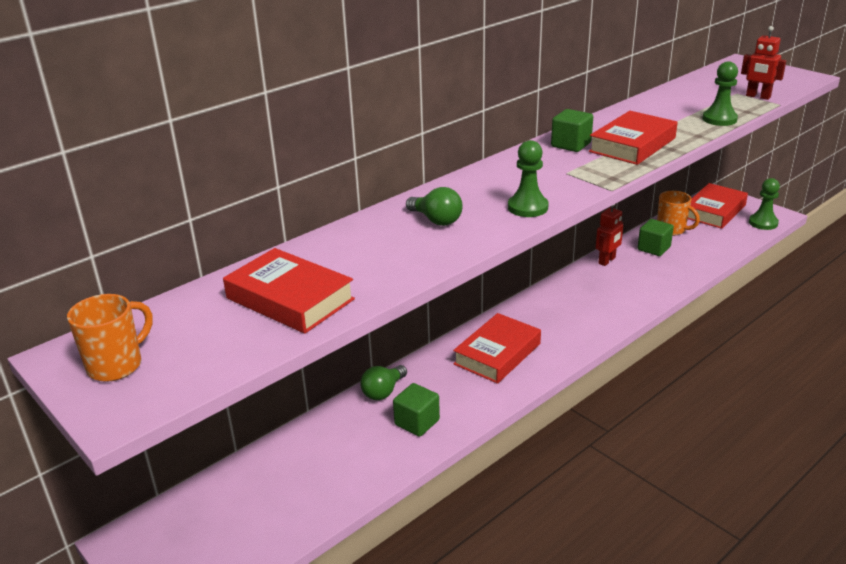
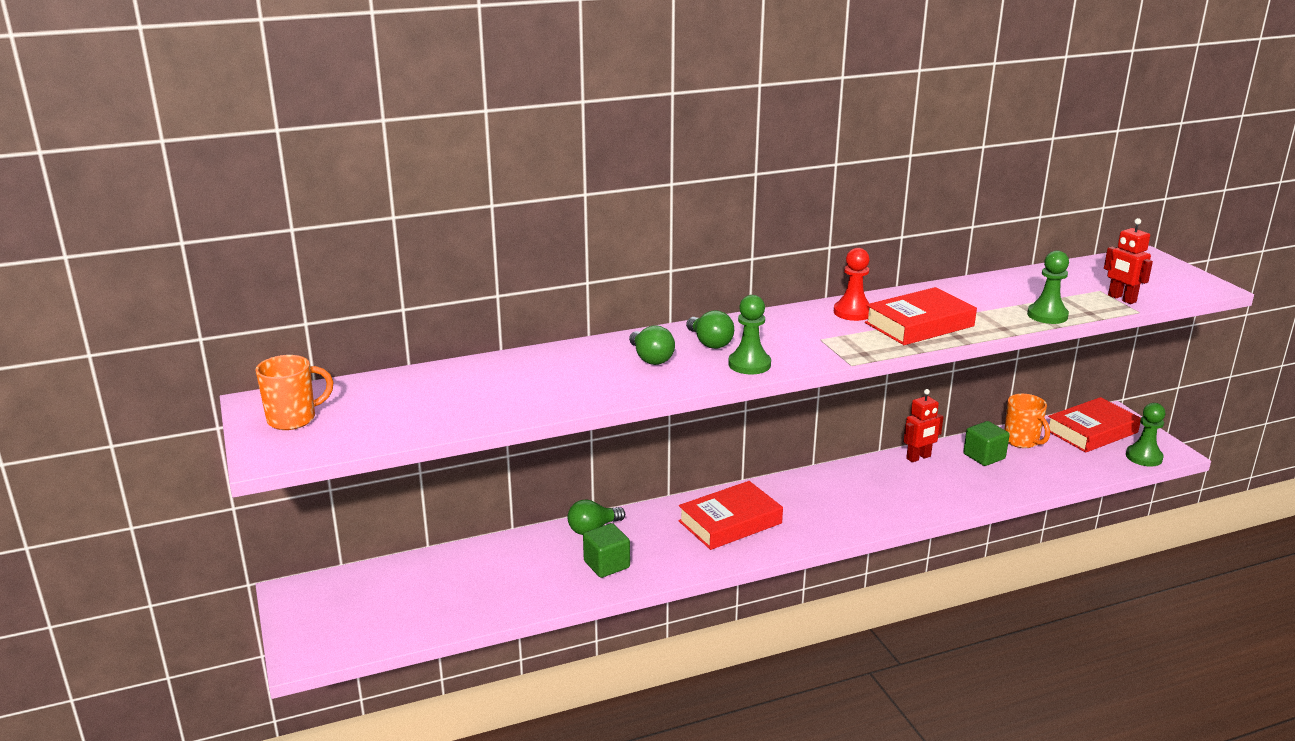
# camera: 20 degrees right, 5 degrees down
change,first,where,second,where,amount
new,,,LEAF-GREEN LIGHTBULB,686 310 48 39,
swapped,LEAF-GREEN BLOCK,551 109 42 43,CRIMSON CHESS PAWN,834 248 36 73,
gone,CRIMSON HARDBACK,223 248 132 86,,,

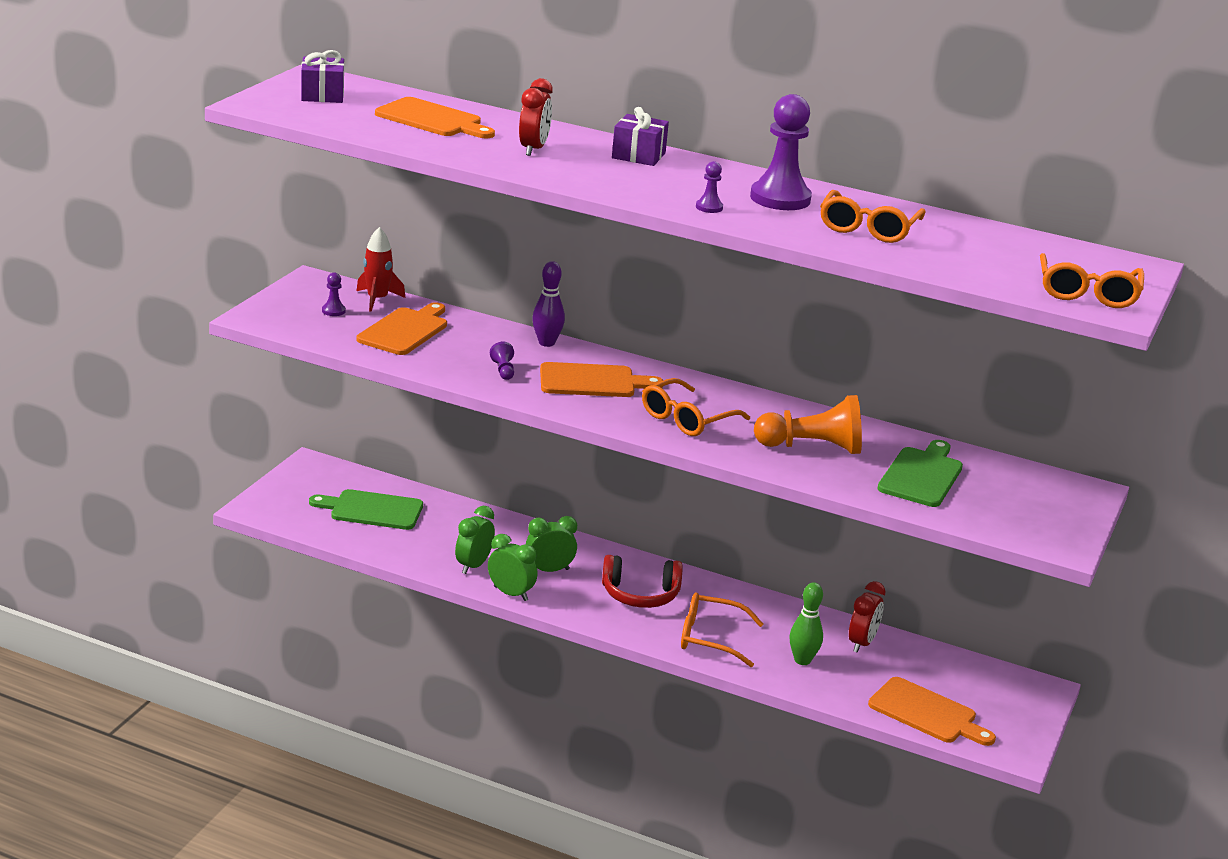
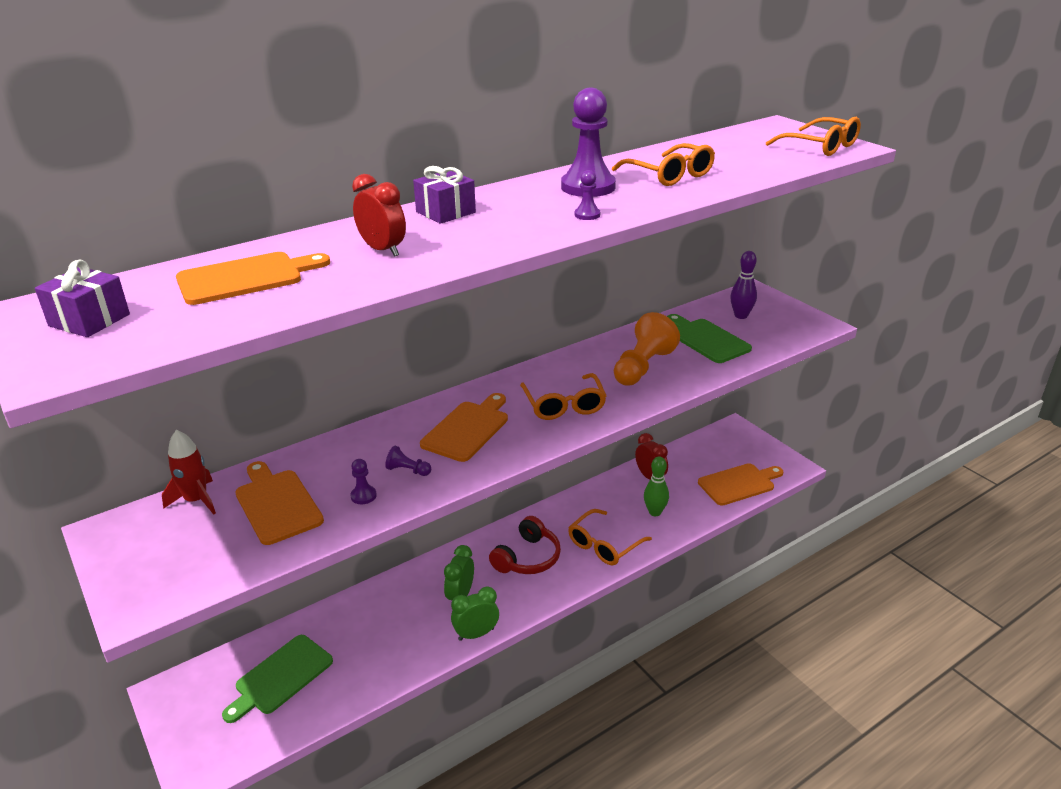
# camera: 55 degrees left, 5 degrees up
change,first,where,second,where,amount
shifted,PURPLE CHESS PAWN,322 272 24 44,,350 459 27 45,
shifted,PURPLE BOWLING PIN,532 261 33 86,,730 251 27 68,
gone,LEAF-GREEN CLOCK,455 506 40 68,,,

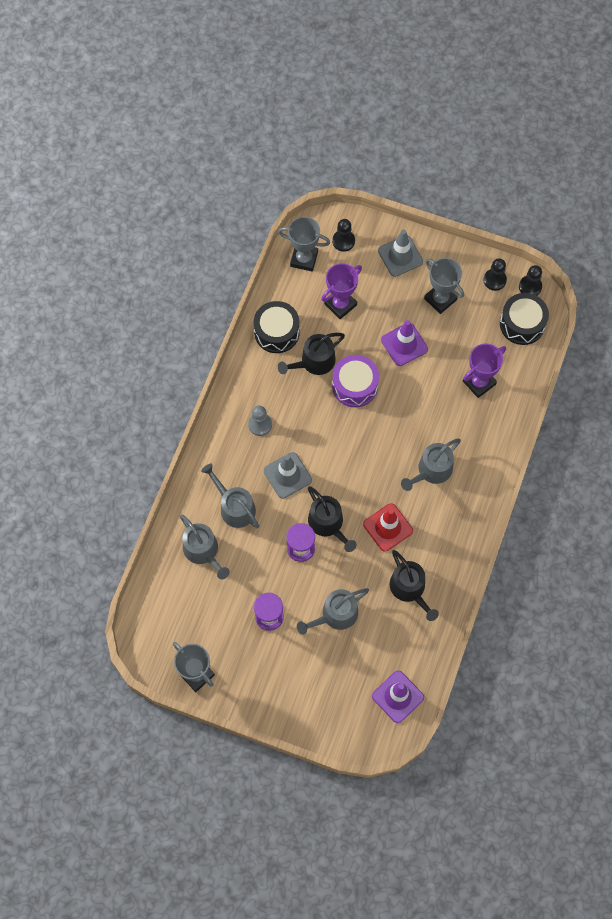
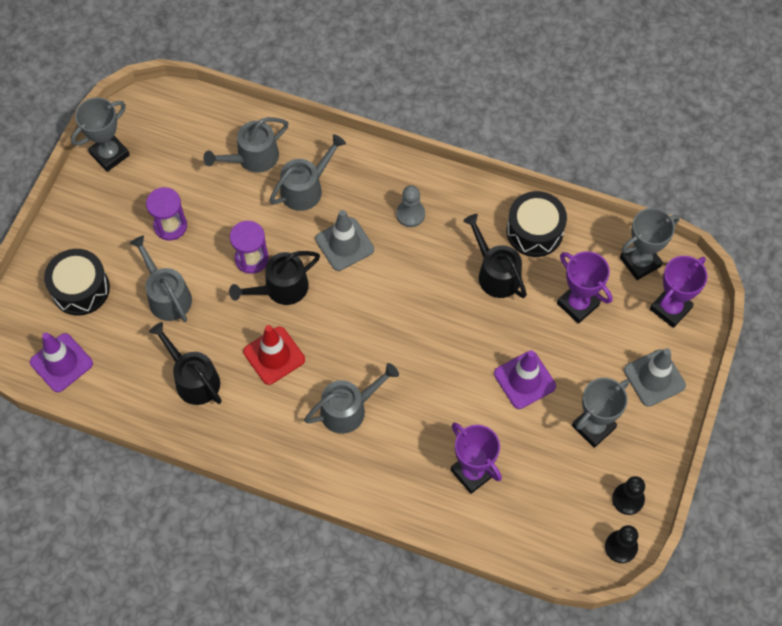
# camera: 90 degrees right, 5 degrees down
change,first,where,second,where,amount
shifted,BLACK SNARE DRUM,500 293 49 52,,44 249 66 67,
rotated,BLACK SPRINKLING CAN,390 550 49 71,,149 322 73 83,75 degrees clockwise
rotated,GREY SPRINKLING CAN,401 439 60 52,,304 363 95 71,105 degrees clockwise
rotated,GREY TROPHY,278 217 52 55,,620 208 60 72,45 degrees clockwise
swapped,BLACK CHESS PAWN,332 219 23 33,PURPLE TROPHY,650 256 58 72,
gone,PURPLE SNARE DRUM,332 355 47 52,,,

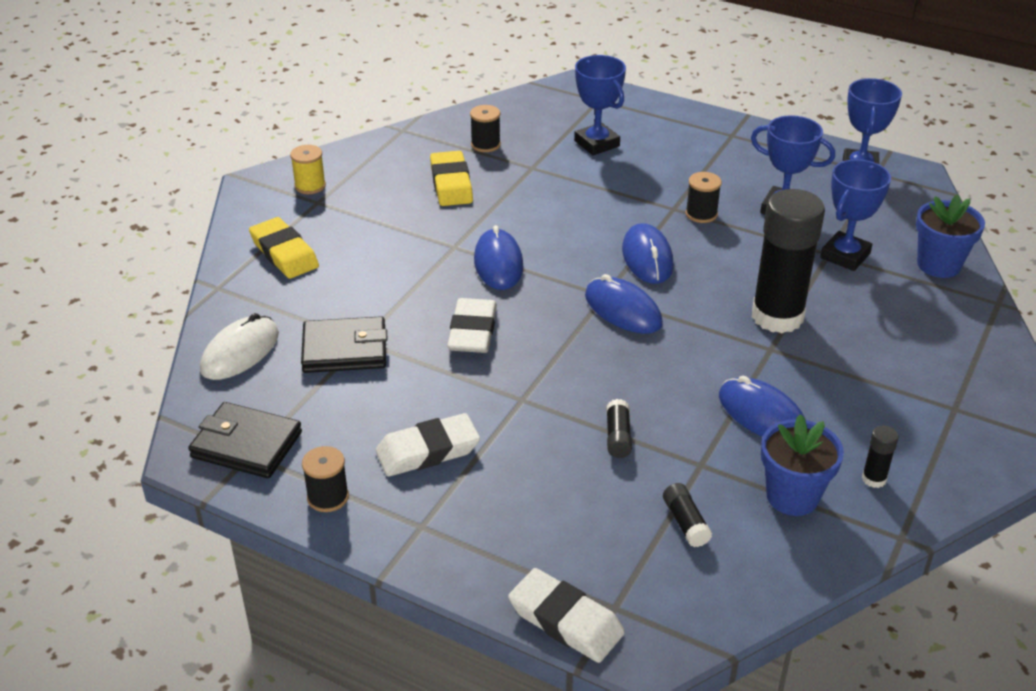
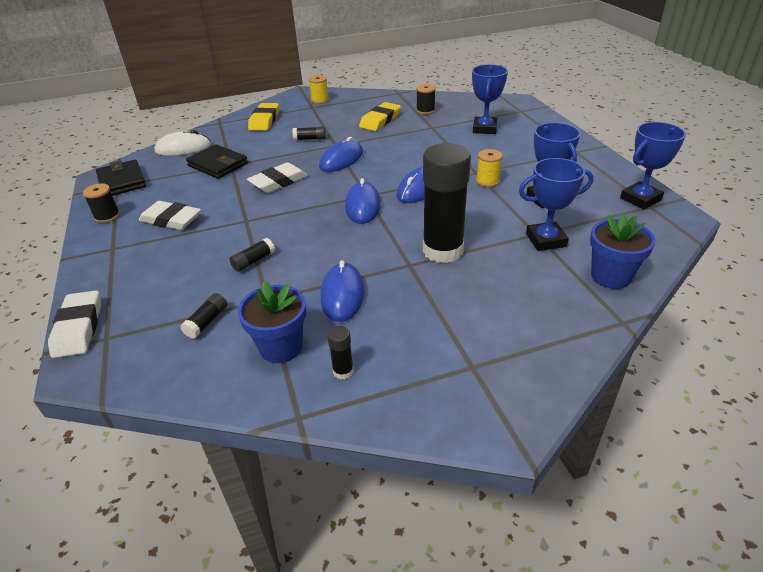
# camera: 45 degrees right, 0 degrees up
change,first,where,second,where,amount
new,,,BLACK STICK OF GLUE,293 126 33 14,
repainted,BLACK SPOOL,685 172 37 51,YELLOW SPOOL,476 149 27 38,

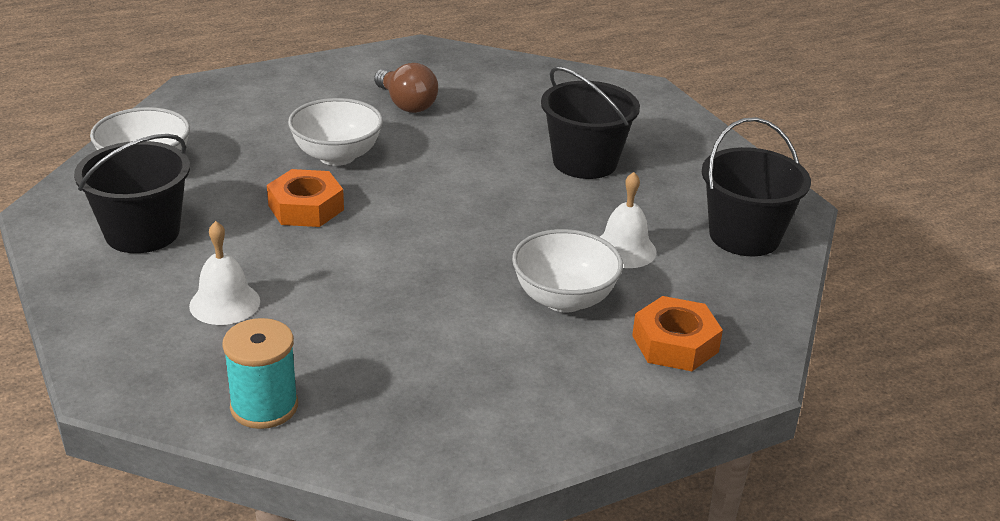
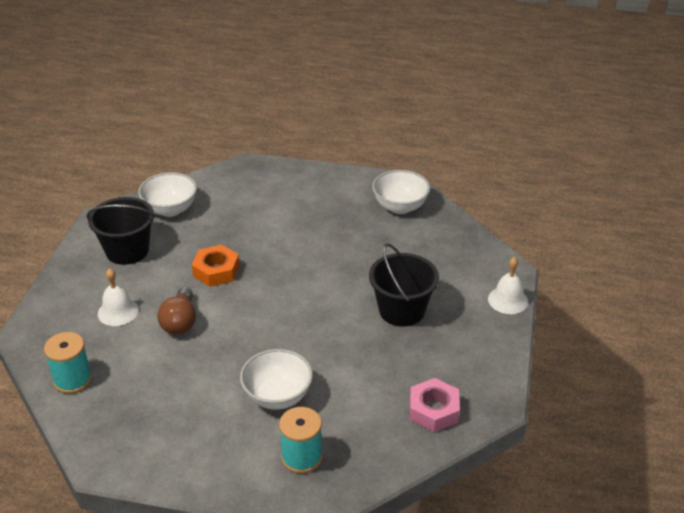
# camera: 40 degrees right, 5 degrees up
change,first,where,second,where,amount
shifted,DARK BROWN LIGHTBULB,374 63 64 50,,157 287 39 48,
swapped,ORANGE HEXAGON NUT,632 296 91 75,AQUA SPOOL,279 407 43 67,
shifted,SNOW-WHITE DEEP DISH,288 98 95 68,,372 170 58 44,
swapped,BLACK BUCKET,702 117 109 139,PINK HEXAGON NUT,410 378 50 54,
shifted,SNOW-WHITE BELL,600 172 56 96,,488 257 40 57,

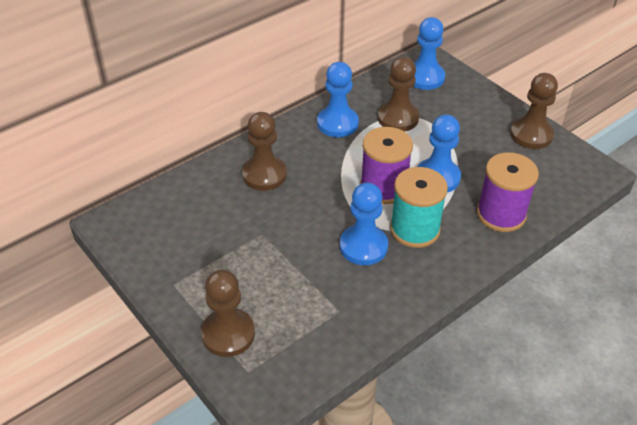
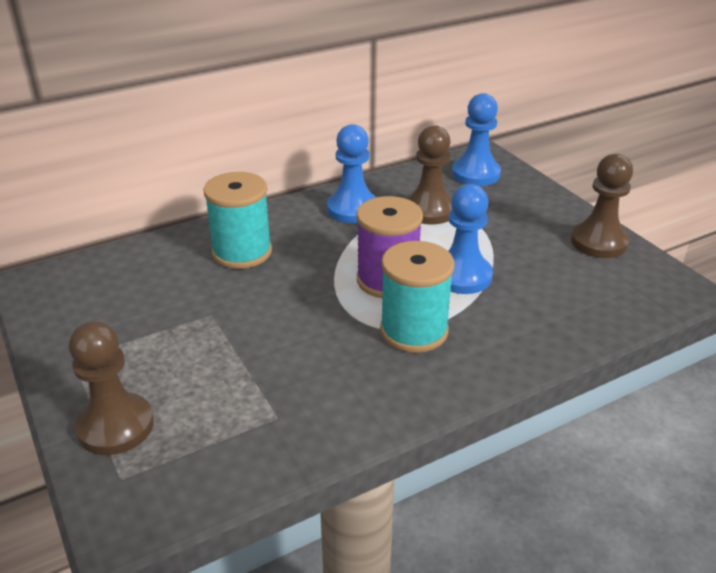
# camera: 10 degrees right, 10 degrees down
change,first,where,second,where,amount
swapped,DARK BROWN CHESS PAWN,242 112 45 79,AQUA SPOOL,203 172 69 97,
gone,ROYAL BLUE CHESS PAWN,340 183 48 82,,,
gone,PURPLE SPOOL,477 152 62 80,,,

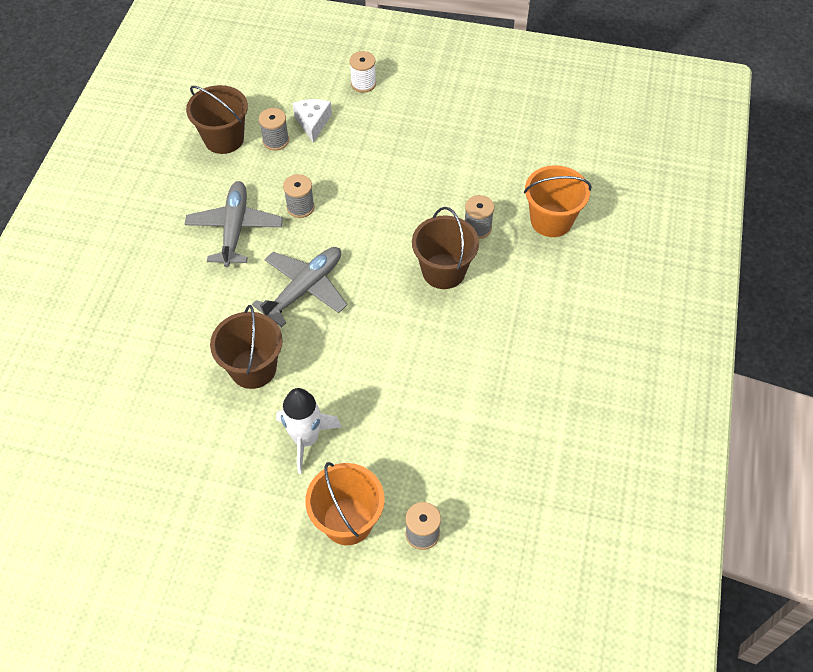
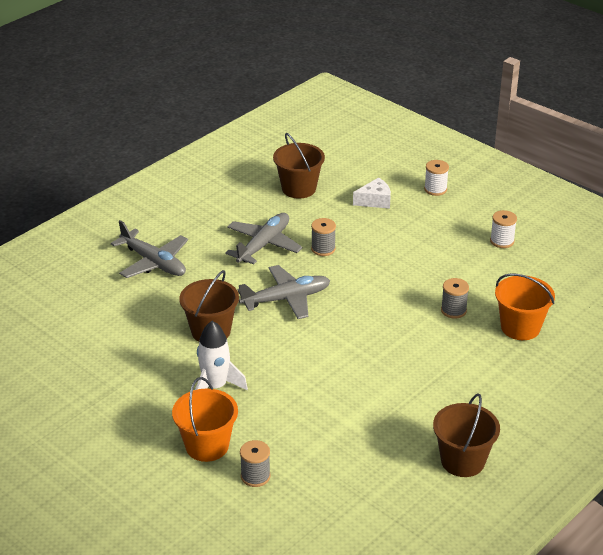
# camera: 30 degrees right, 20 degrees down
change,first,where,second,where,amount
new,,,GREY AEROPLANE,111 220 77 58,
rotated,SNOW-WHITE PIECE OF CHEESE,293 99 39 44,,353 177 38 32,45 degrees clockwise
shifted,DARK BROWN BUCKET,412 207 67 82,,433 393 67 84,
new,,,SNOW-WHITE SPOOL,490 210 27 38,
gone,GREY SPOOL,259 108 30 42,,,

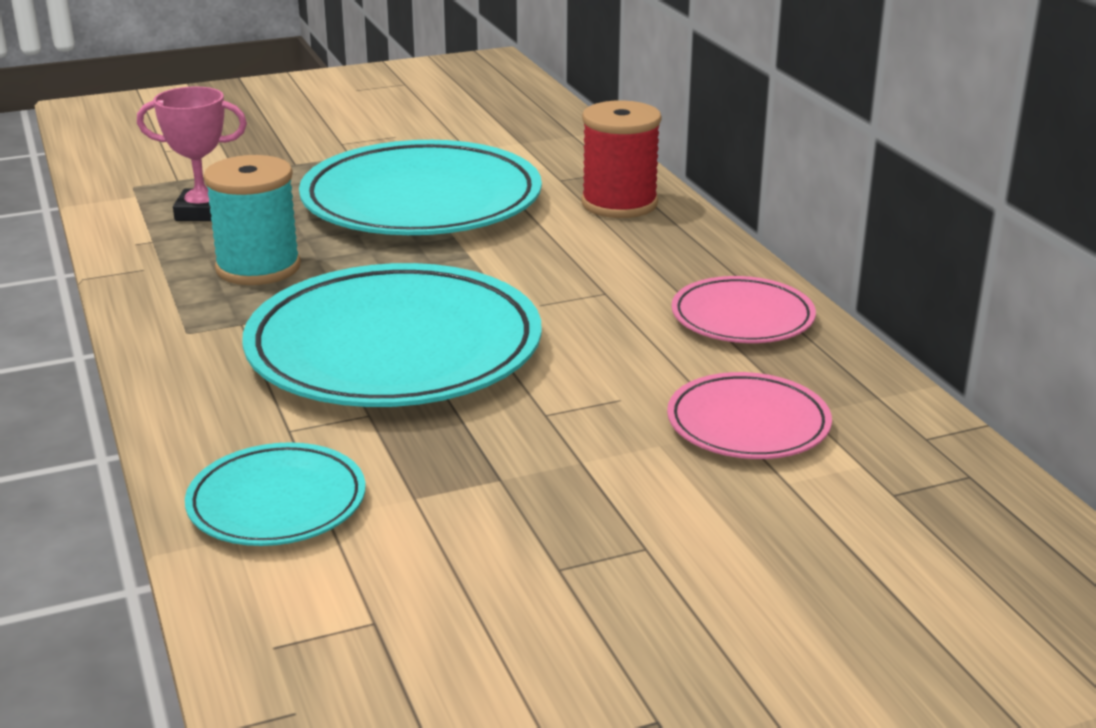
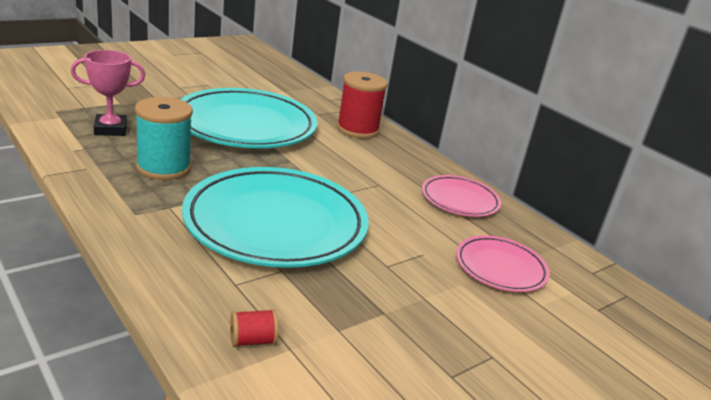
# camera: 20 degrees left, 0 degrees up
change,first,where,second,where,amount
swapped,AQUA PLATE,185 442 181 104,CRIMSON SPOOL,230 309 49 38,

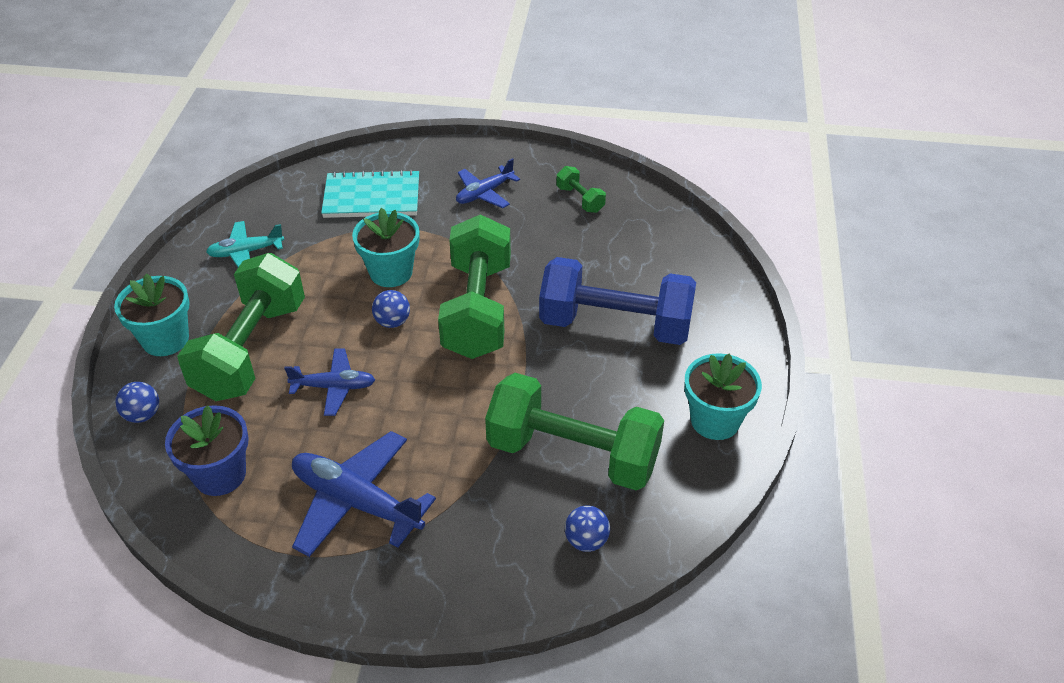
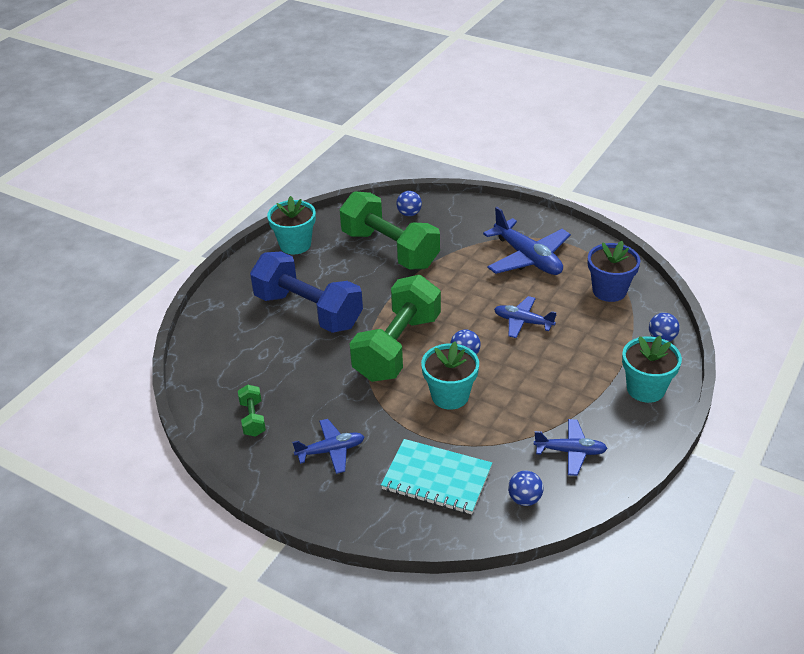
# camera: 155 degrees left, 5 degrees down
change,first,where,second,where,amount
new,,,ROYAL BLUE SPHERE,508 471 35 35,
repainted,AQUA AEROPLANE,206 221 78 46,ROYAL BLUE AEROPLANE,534 419 74 57,
gone,LEAF-GREEN DUMBBELL,177 253 128 148,,,

